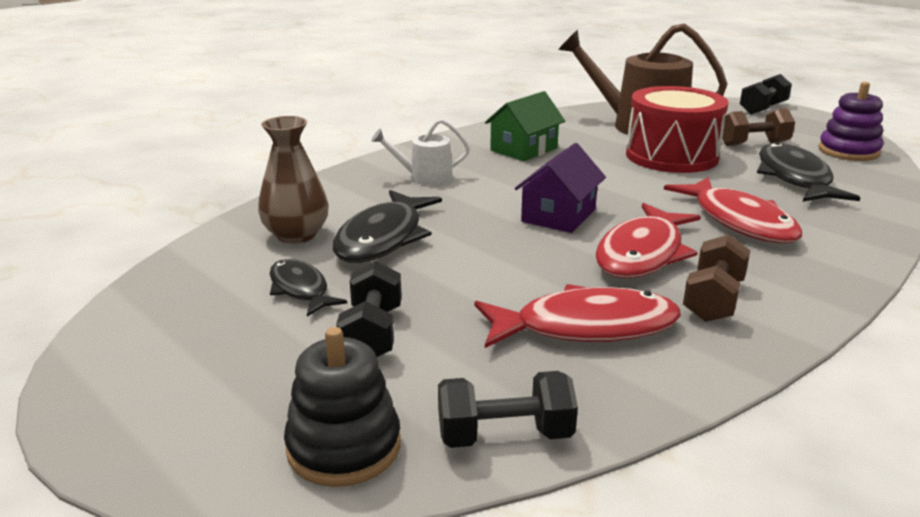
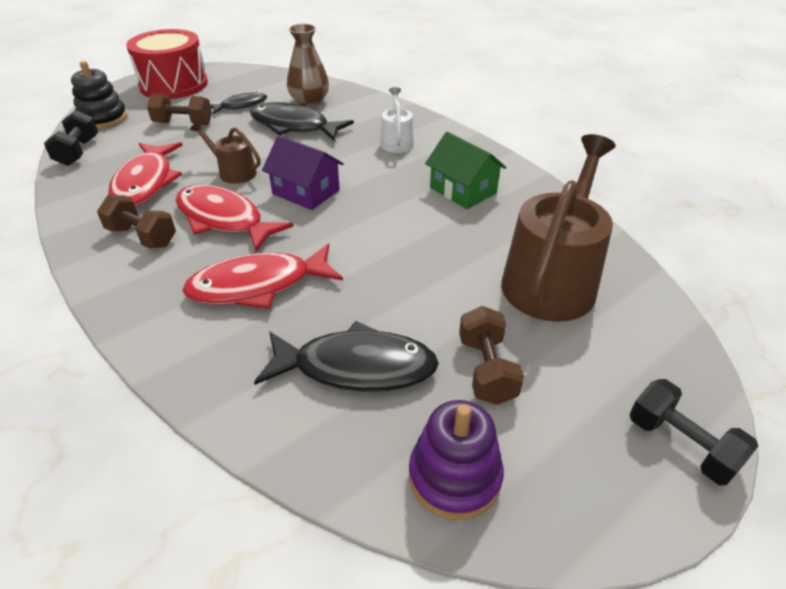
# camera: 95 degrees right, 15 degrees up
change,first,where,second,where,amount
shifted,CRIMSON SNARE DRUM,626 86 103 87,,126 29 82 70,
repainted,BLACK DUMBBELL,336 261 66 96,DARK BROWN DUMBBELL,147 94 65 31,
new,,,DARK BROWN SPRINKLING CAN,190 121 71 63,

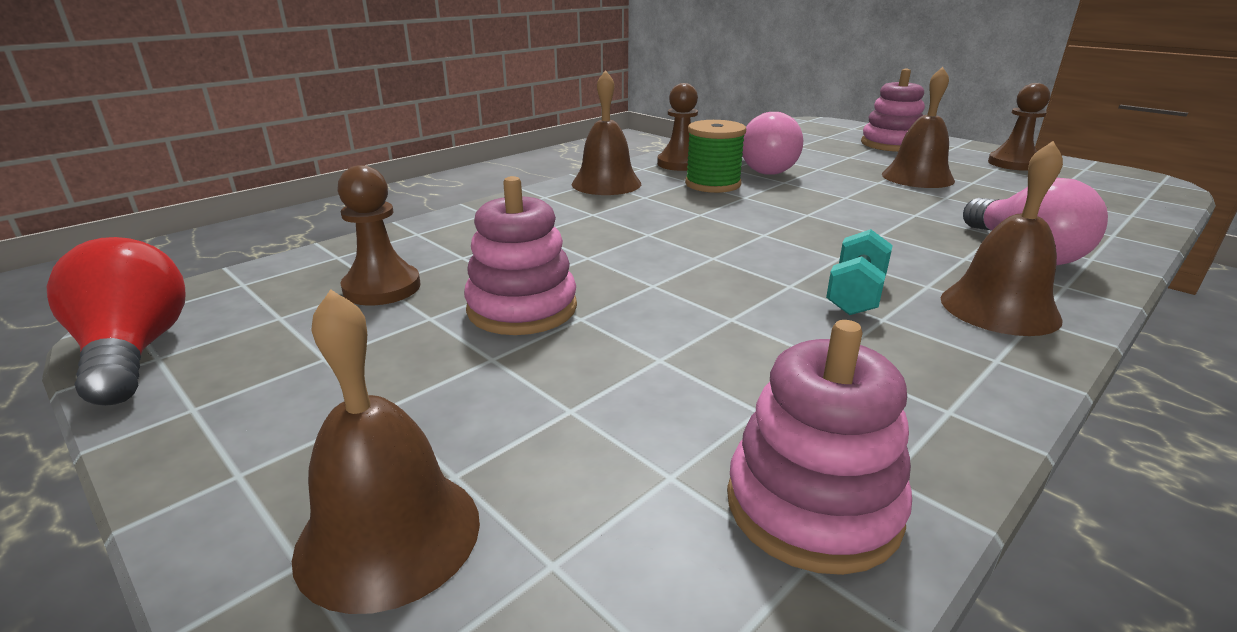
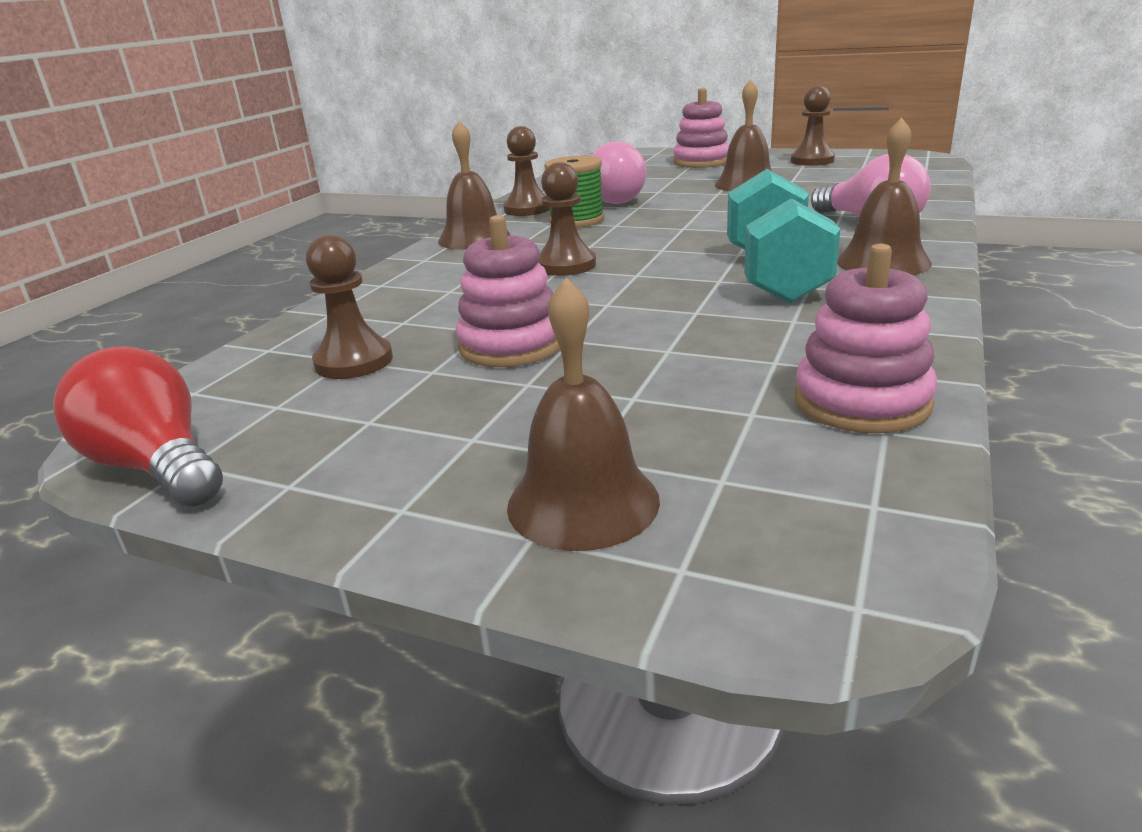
# camera: 20 degrees left, 0 degrees up
change,first,where,second,where,amount
new,,,DARK BROWN CHESS PAWN,538 162 58 114,
scaled,AQUA DUMBBELL,826 229 67 86,,727 169 113 134,x1.89

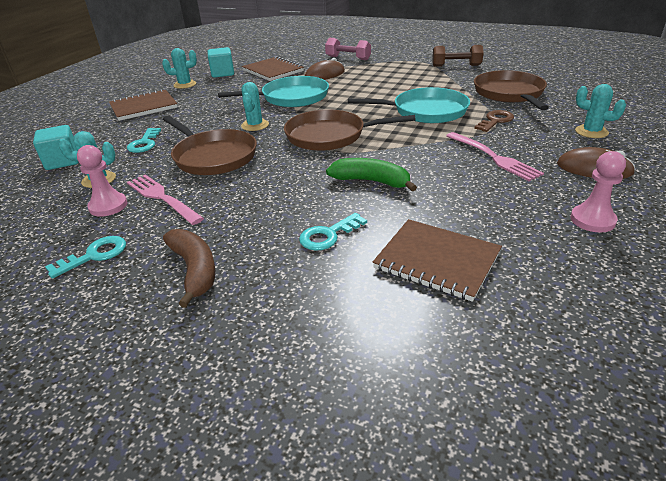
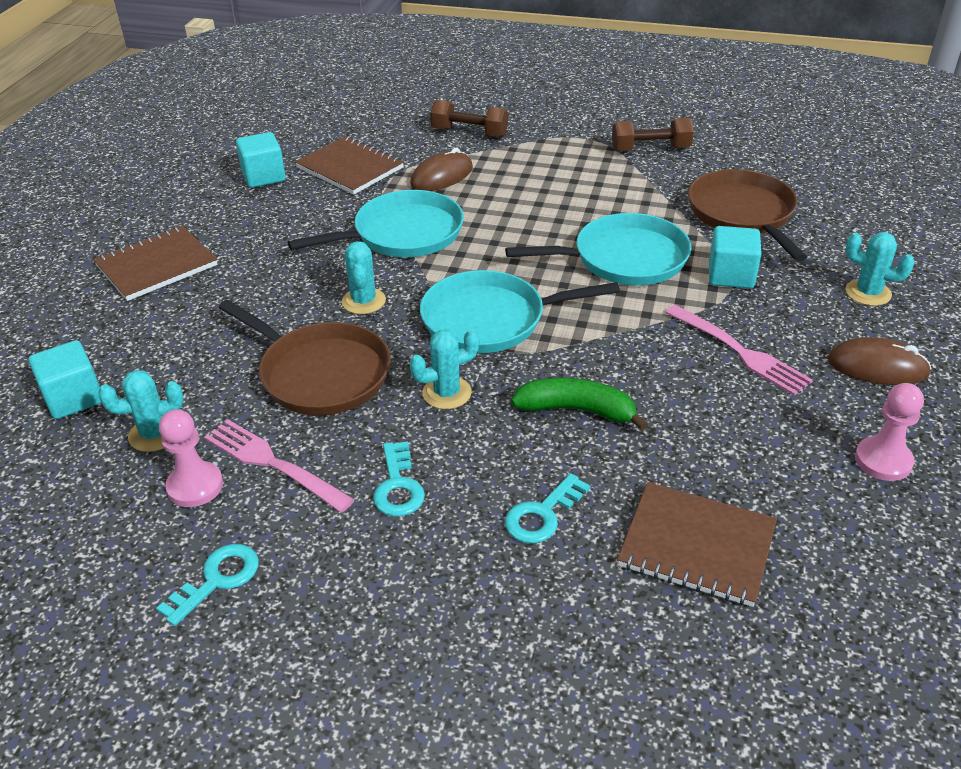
# camera: 10 degrees left, 5 degrees up
change,first,where,second,where,amount
shifted,AQUA LATCHKEY,127 128 34 25,,373 441 52 76,
shifted,AQUA PRICKLY PLANT,162 48 35 41,,410 329 69 80,
repainted,DARK BROWN FRYING PAN,284 110 131 41,AQUA FRYING PAN,420 270 200 83,
repainted,PINK DUMBBELL,325 38 46 22,DARK BROWN DUMBBELL,430 100 78 37,
swapped,DARK BROWN LATCHKEY,474 110 40 22,AQUA BLOCK,709 226 53 62,
gone,DARK BROWN BANANA FRUIT,163 229 52 79,,,

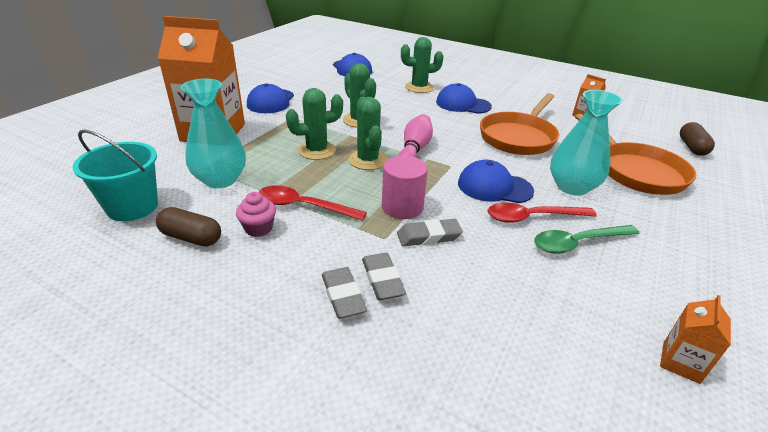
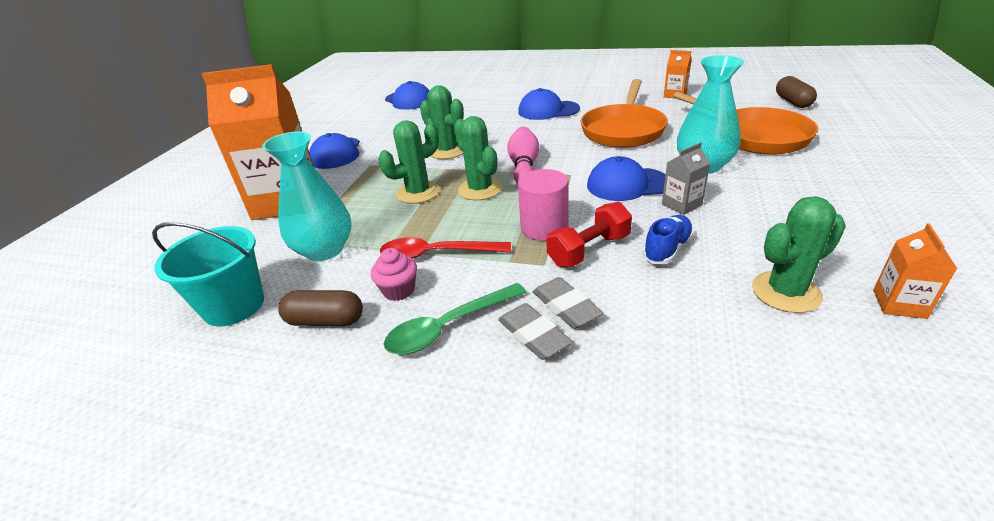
# camera: 10 degrees left, 0 degrees up
change,first,where,second,where,amount
shifted,LEAF-GREEN SPOON,534 225 106 29,,384 283 143 71,
swapped,GREY GUM ERASER,397 219 66 27,CRIMSON DUMBBELL,546 202 86 65,
new,,,ROYAL BLUE SHOE,643 215 51 49,
swapped,CRIMSON SPOON,488 203 109 20,GREY MILK CARTON,662 142 48 73,
shifted,LEAF-GREEN PRICKLY PLANT,401 37 43 56,,752 196 94 117,

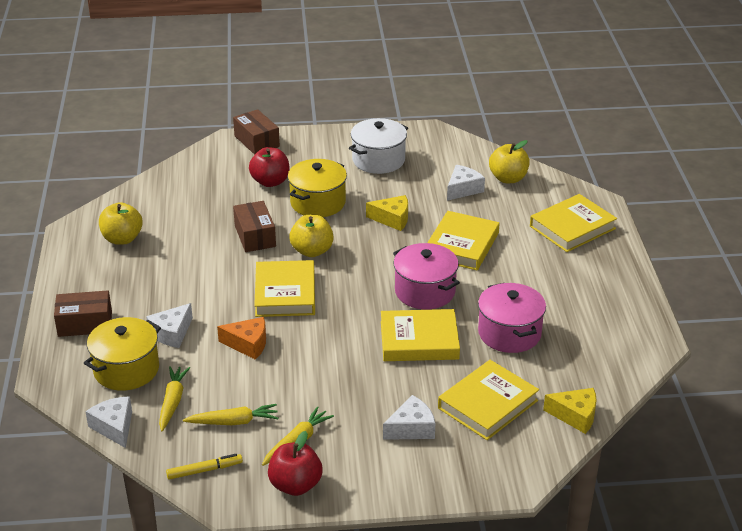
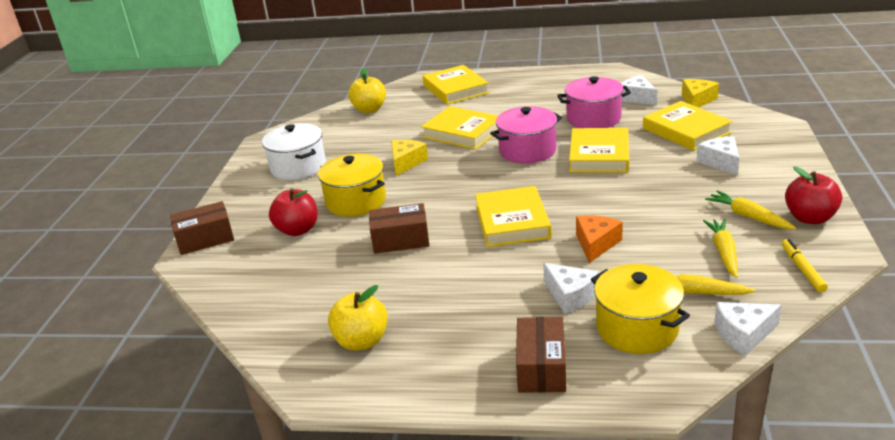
# camera: 75 degrees left, 5 degrees down
change,first,where,second,where,amount
rotated,YELLOW HARDBACK,254 260 61 57,,475 186 77 61,75 degrees clockwise
shifted,SNOW-WHITE PIECE OF CHEESE,447 165 38 36,,621 75 36 30,
gone,YELLOW APPLE,289 215 44 42,,,

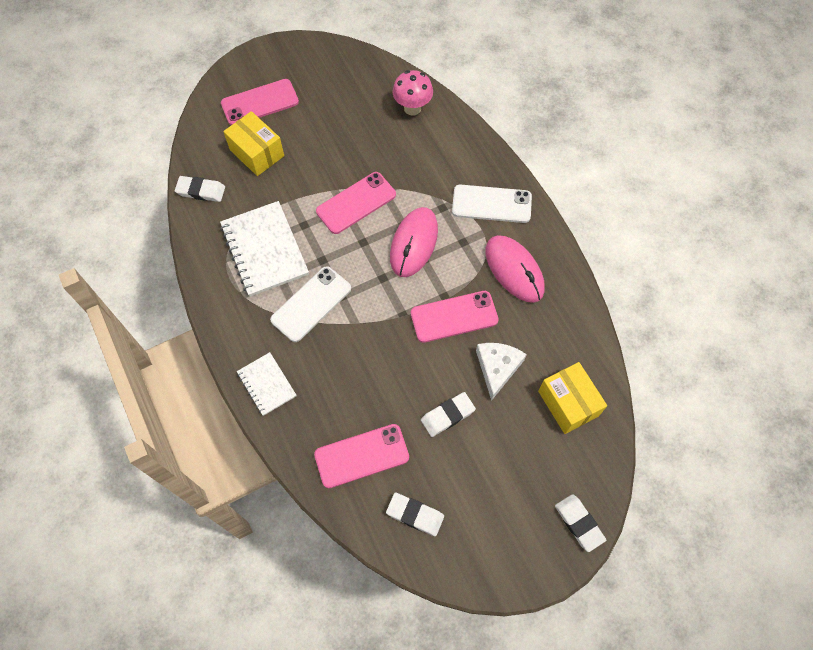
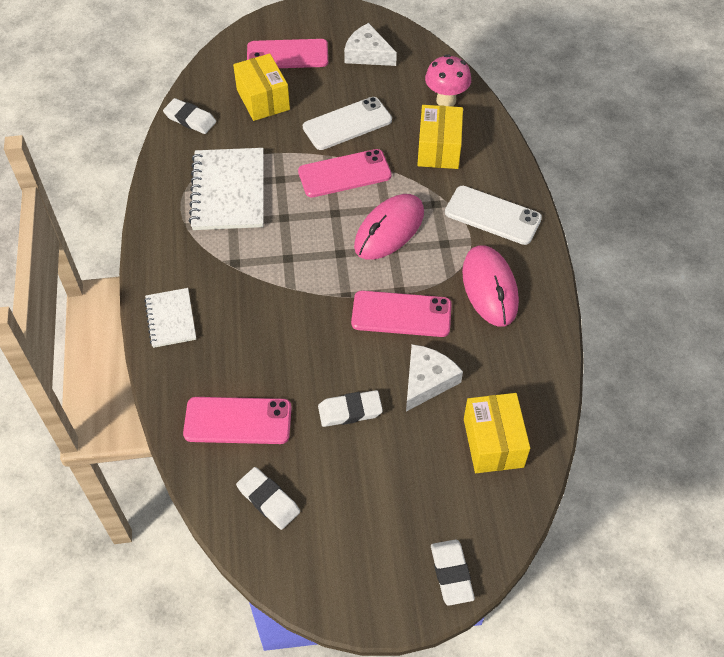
# camera: 20 degrees right, 10 degrees down
change,first,where,second,where,amount
shifted,SNOW-WHITE PHONE,270 266 81 76,,303 97 89 53,
new,,,SNOW-WHITE PIECE OF CHEESE,344 23 53 43,
new,,,YELLOW BOX,417 105 46 64,

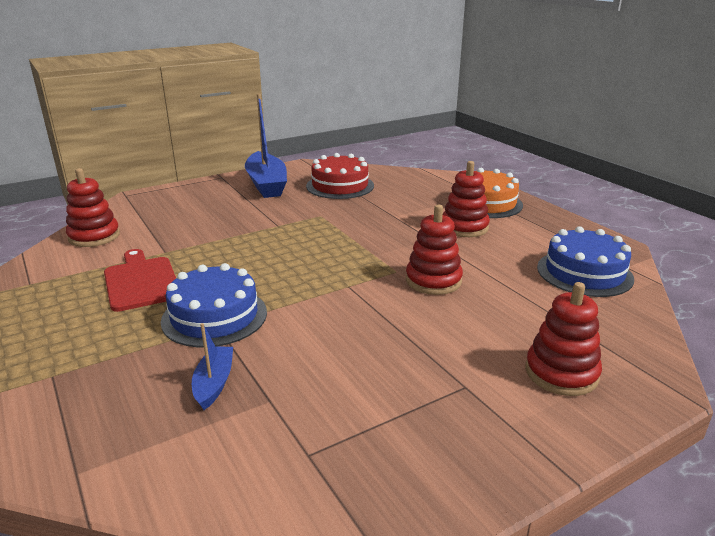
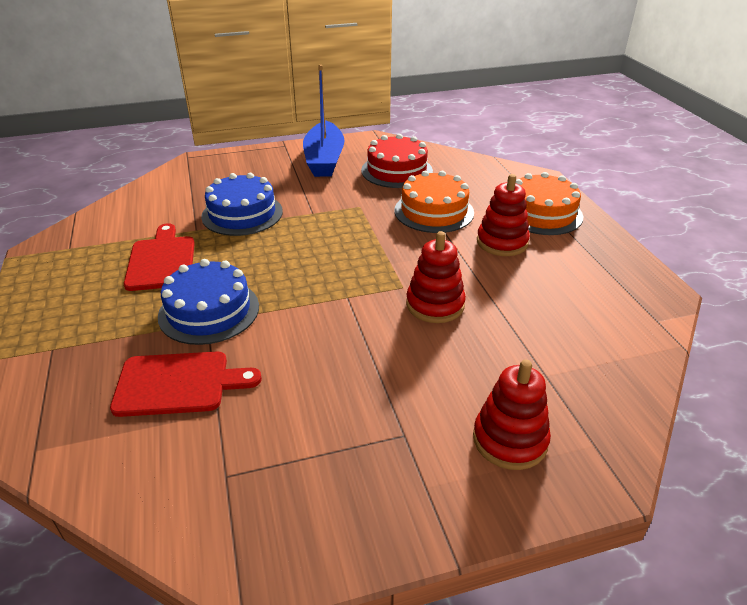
# camera: 15 degrees right, 10 degrees up
change,first,where,second,where,amount
swapped,ROYAL BLUE SAILBOAT,192 323 41 87,CRIMSON BREAD BOARD,110 352 152 65,
shifted,ROYAL BLUE LAYER CAKE,537 226 97 71,,201 173 82 63,
new,,,ORANGE LAYER CAKE,395 171 79 62,
gone,CRIMSON STACKING TOY,66 168 54 79,,,

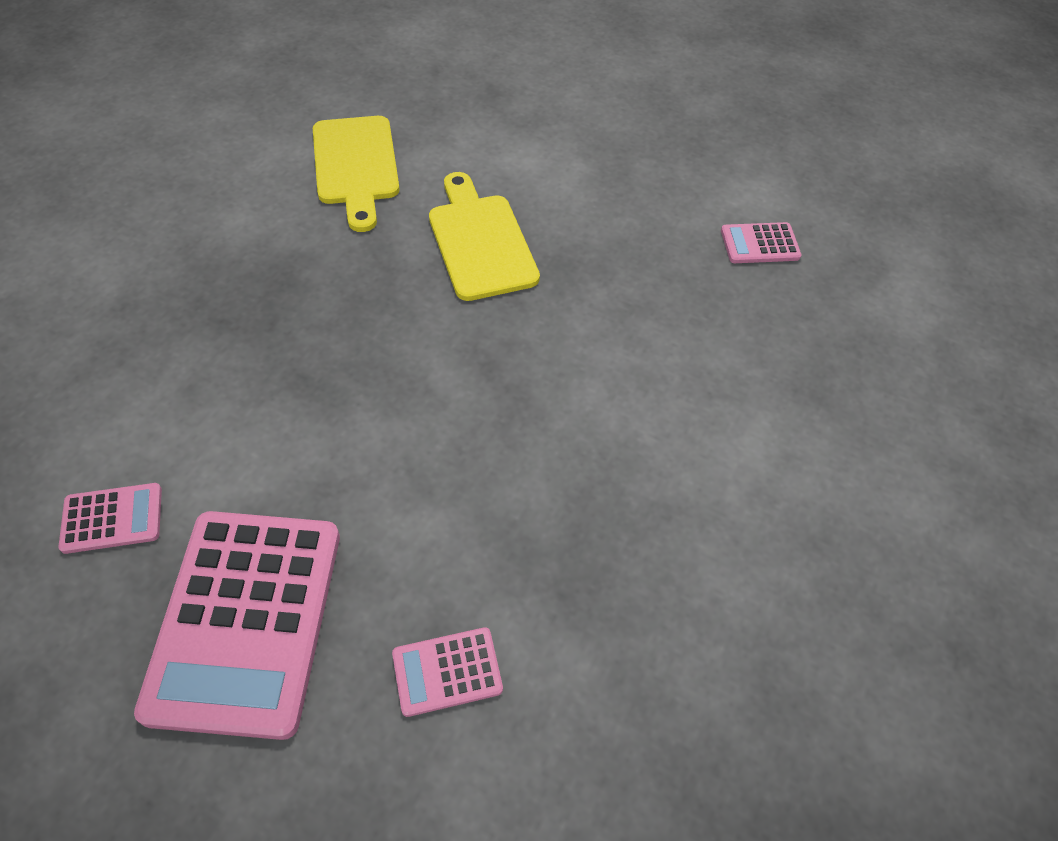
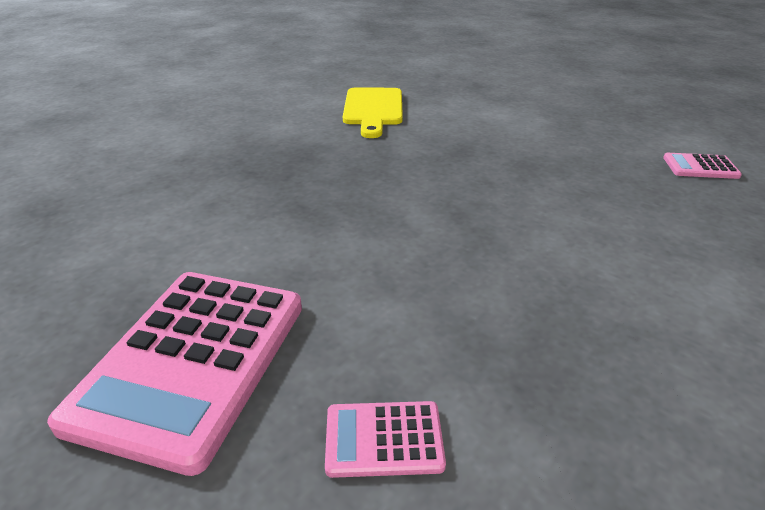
# camera: 15 degrees right, 20 degrees down
change,first,where,second,where,amount
gone,PINK CALCULATOR,58 483 104 71,,,
gone,YELLOW BREAD BOARD,429 172 111 129,,,

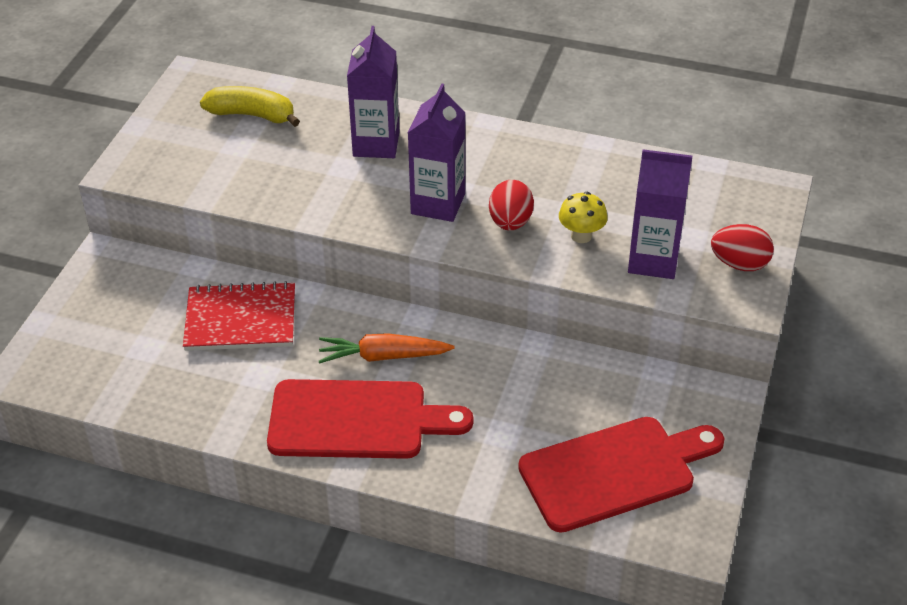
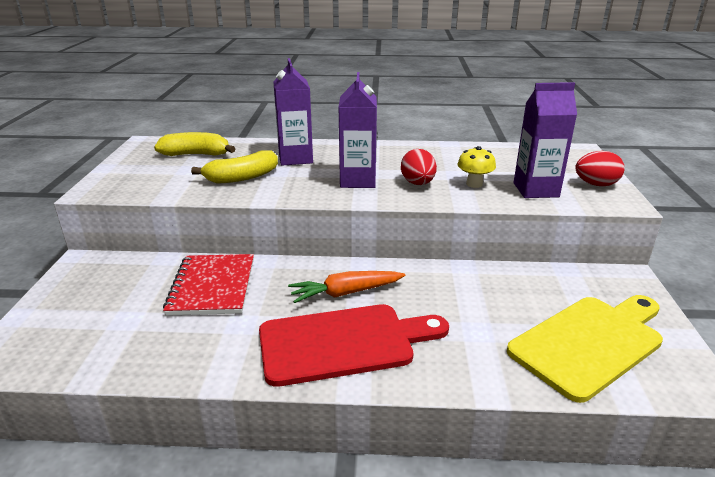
# camera: 15 degrees left, 15 degrees down
change,first,where,second,where,amount
rotated,CRIMSON NOTEPAD,183 281 112 70,,163 254 91 62,75 degrees counterclockwise
new,,,YELLOW BANANA FRUIT,191 150 87 34,
repainted,CRIMSON BREAD BOARD,518 417 206 116,YELLOW BREAD BOARD,507 295 156 108,

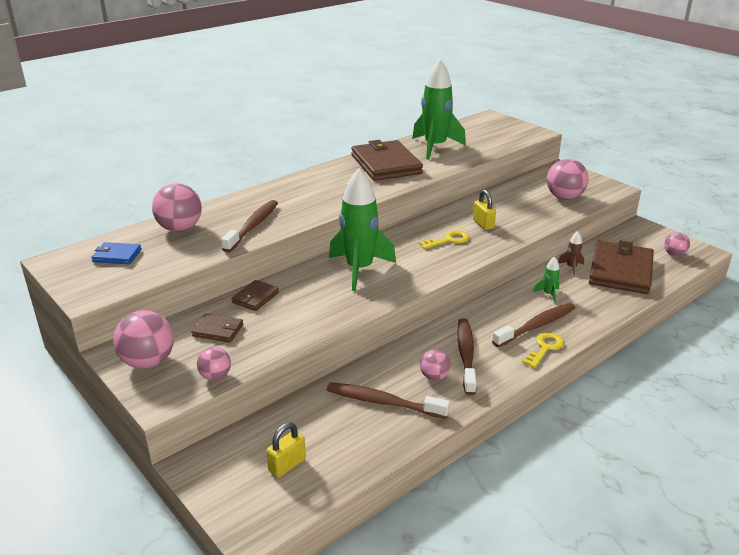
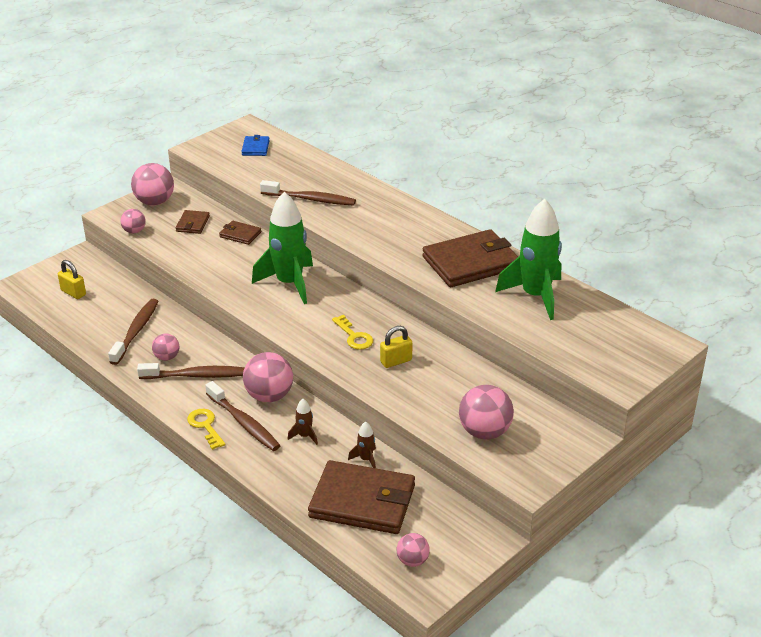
# camera: 85 degrees right, 5 degrees up
change,first,where,second,where,amount
rotated,YELLOW LATCHKEY,522 332 42 36,,187 409 38 41,150 degrees counterclockwise
shifted,PINK SPHERE,152 183 50 49,,243 352 50 50,
repainted,LEAF-GREEN ROCKET,533 257 27 46,DARK BROWN ROCKET,288 399 30 46,

